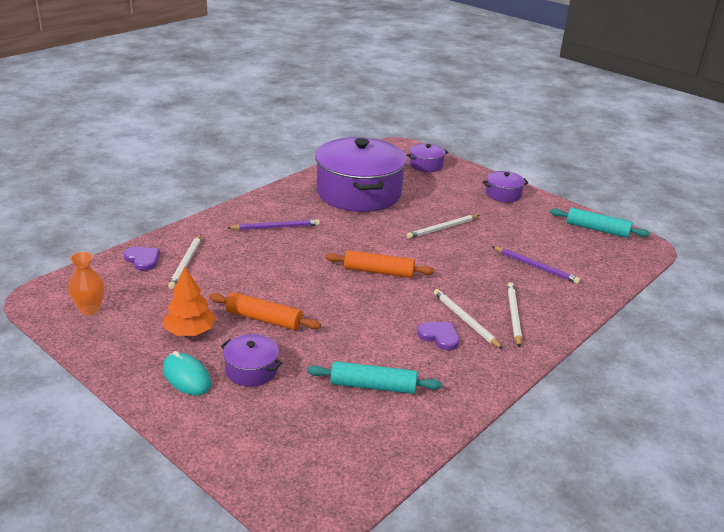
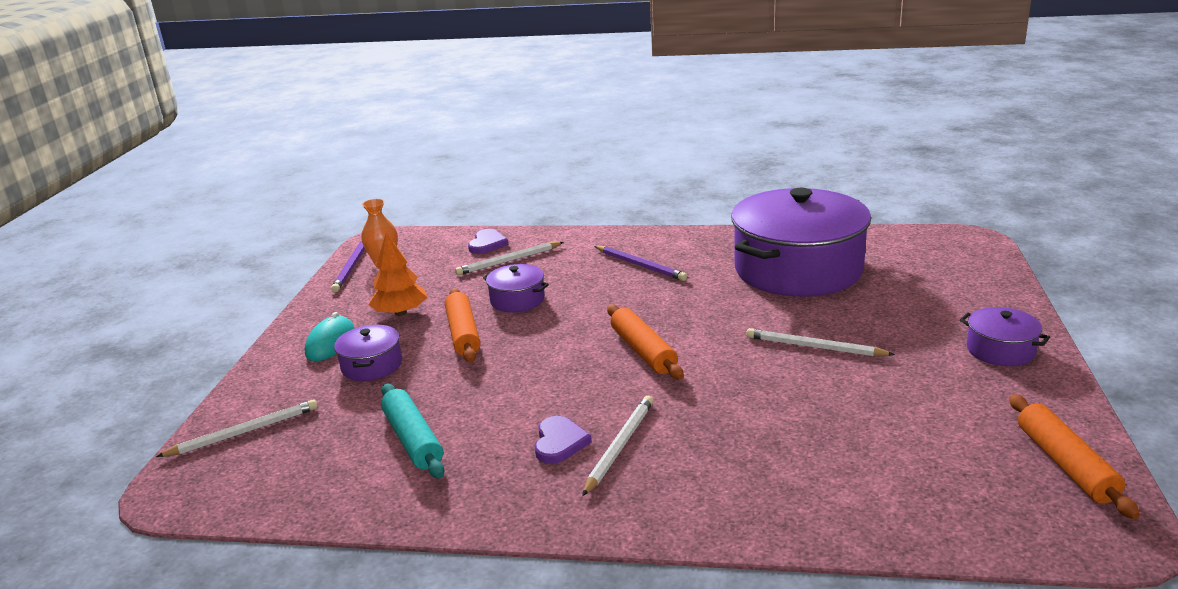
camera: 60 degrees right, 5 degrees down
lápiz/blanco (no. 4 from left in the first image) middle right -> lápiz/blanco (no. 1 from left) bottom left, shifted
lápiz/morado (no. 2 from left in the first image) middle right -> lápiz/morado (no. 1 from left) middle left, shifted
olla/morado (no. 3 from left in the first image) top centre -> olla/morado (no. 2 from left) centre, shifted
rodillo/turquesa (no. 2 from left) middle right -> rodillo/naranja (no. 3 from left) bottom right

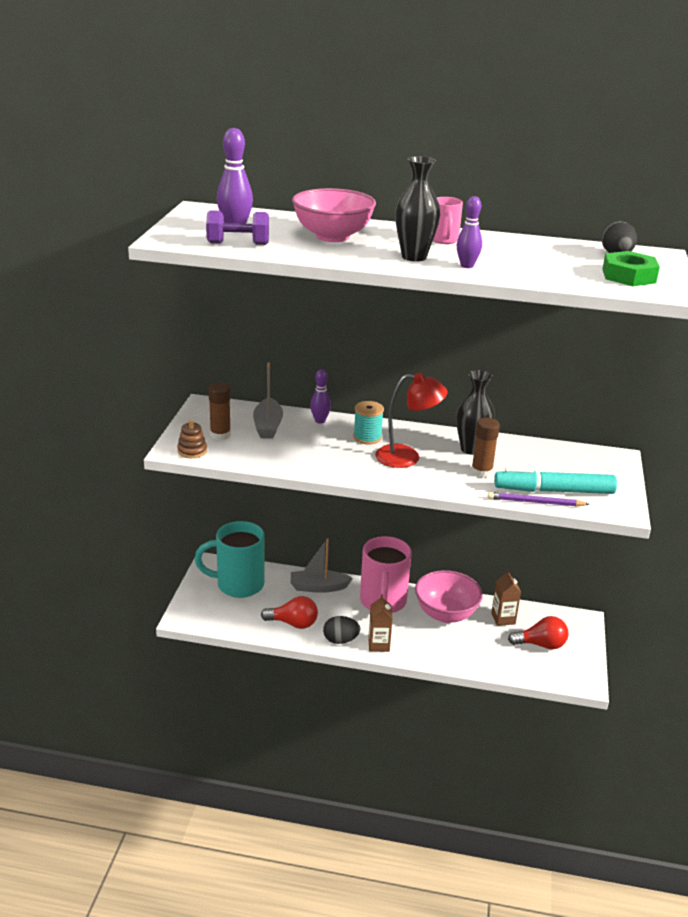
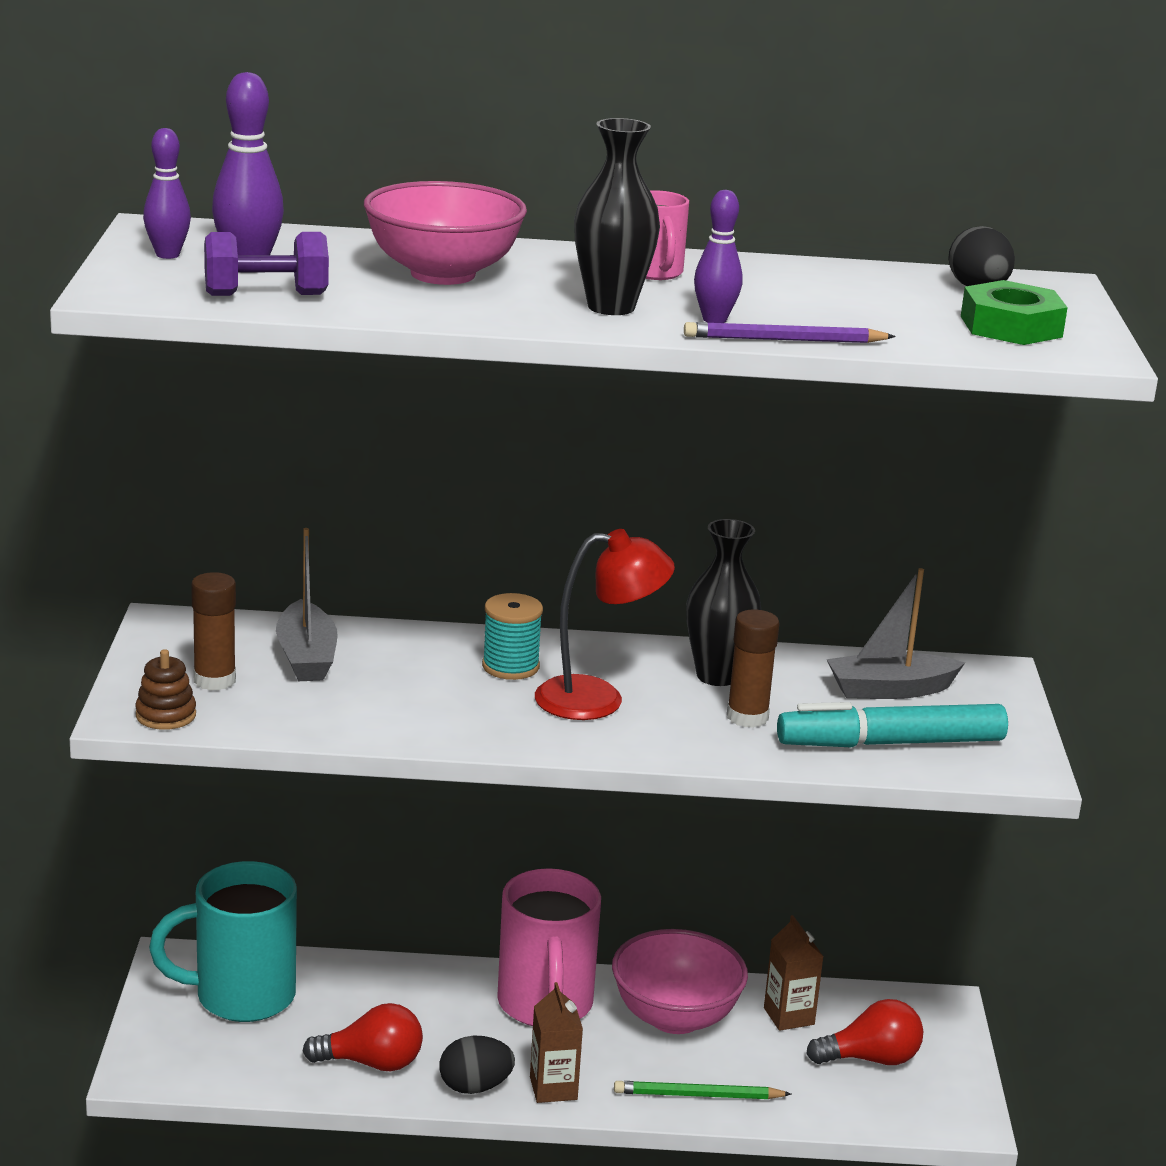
camera: 10 degrees left, 5 degrees down
bolo/morado (no. 2 from left in the first image) centre -> bolo/morado (no. 1 from left) top left, shifted
none -> lápiz/verde bottom centre
lápiz/morado middle right -> lápiz/morado top right, shifted
barco/gris (no. 2 from left) centre -> barco/gris (no. 2 from left) middle right, shifted

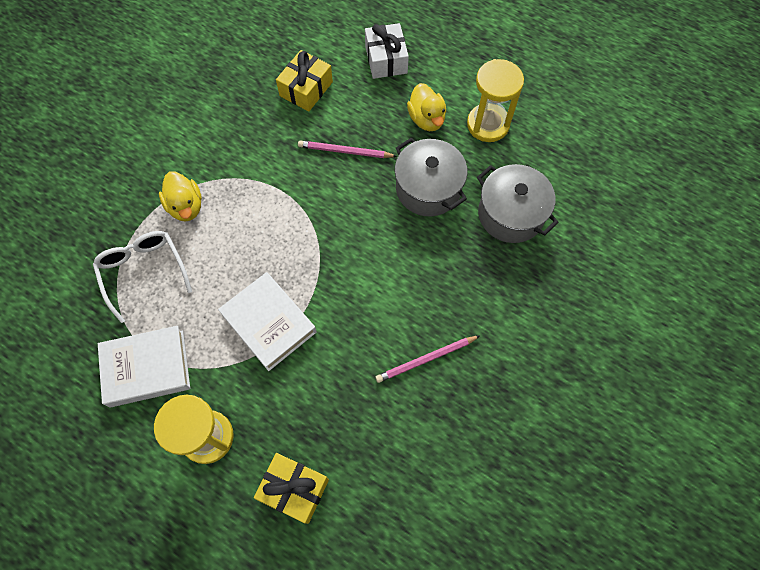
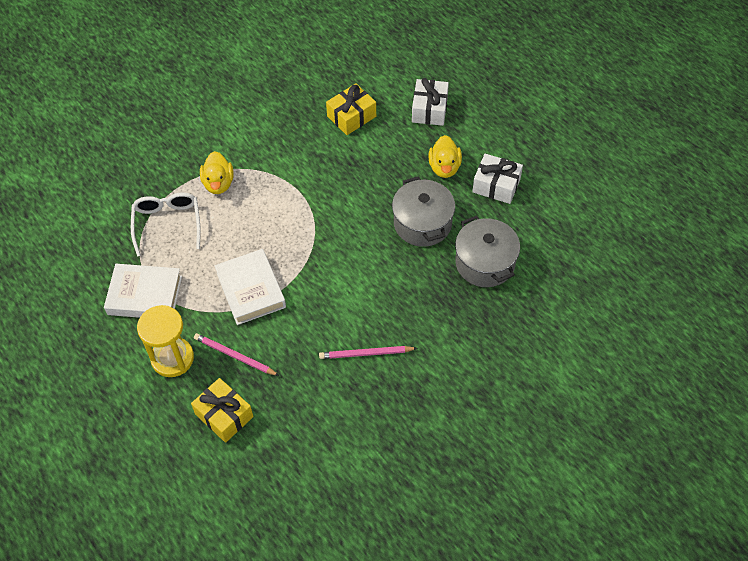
camera: 20 degrees right, 10 degrees down
lápiz/rosa (no. 1 from left) top centre -> lápiz/rosa (no. 1 from left) middle left, shifted
reloj de arena/amarillo (no. 2 from left) top centre -> regalo/blanco (no. 2 from left) top centre

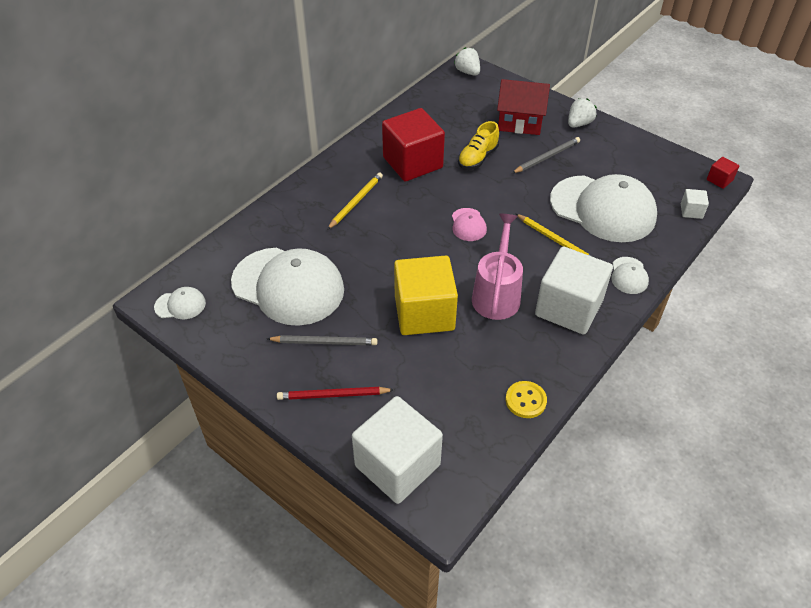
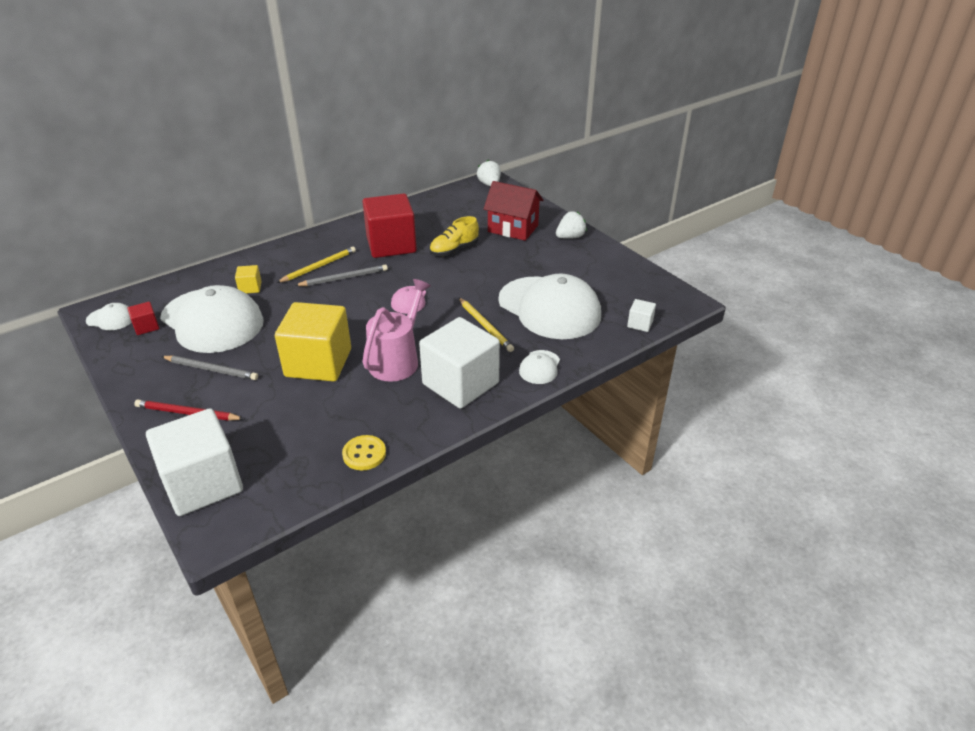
camera: 15 degrees right, 10 degrees down
cubo/rojo (no. 2 from left in the first image) top right -> cubo/rojo (no. 1 from left) middle left, shifted
none -> cubo/amarillo (no. 1 from left) middle left
lápiz/gris (no. 2 from left) top right -> lápiz/gris (no. 2 from left) centre, shifted

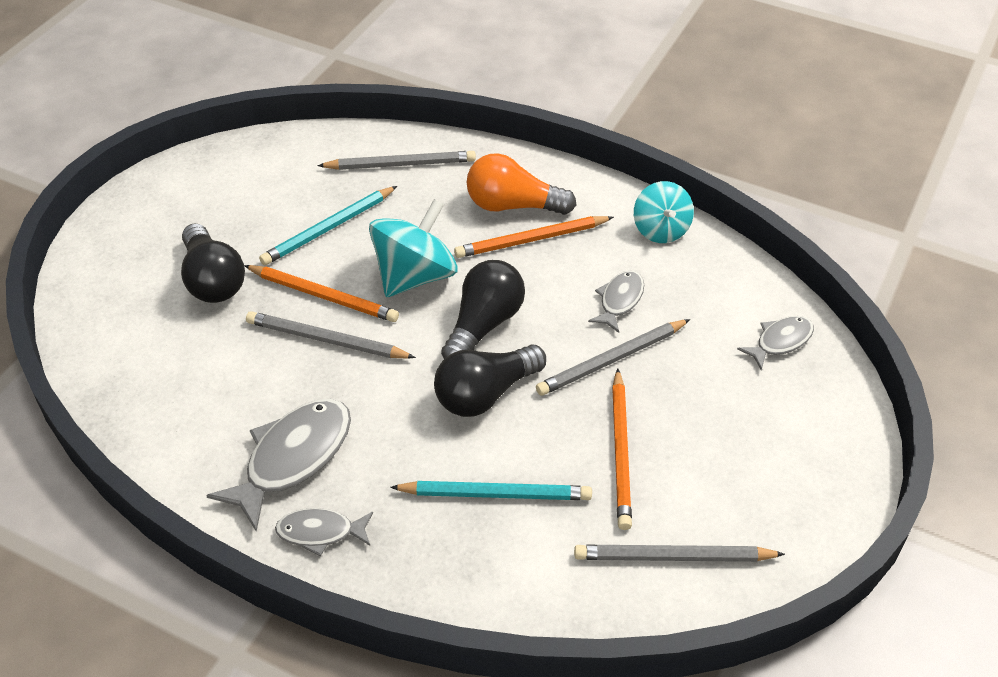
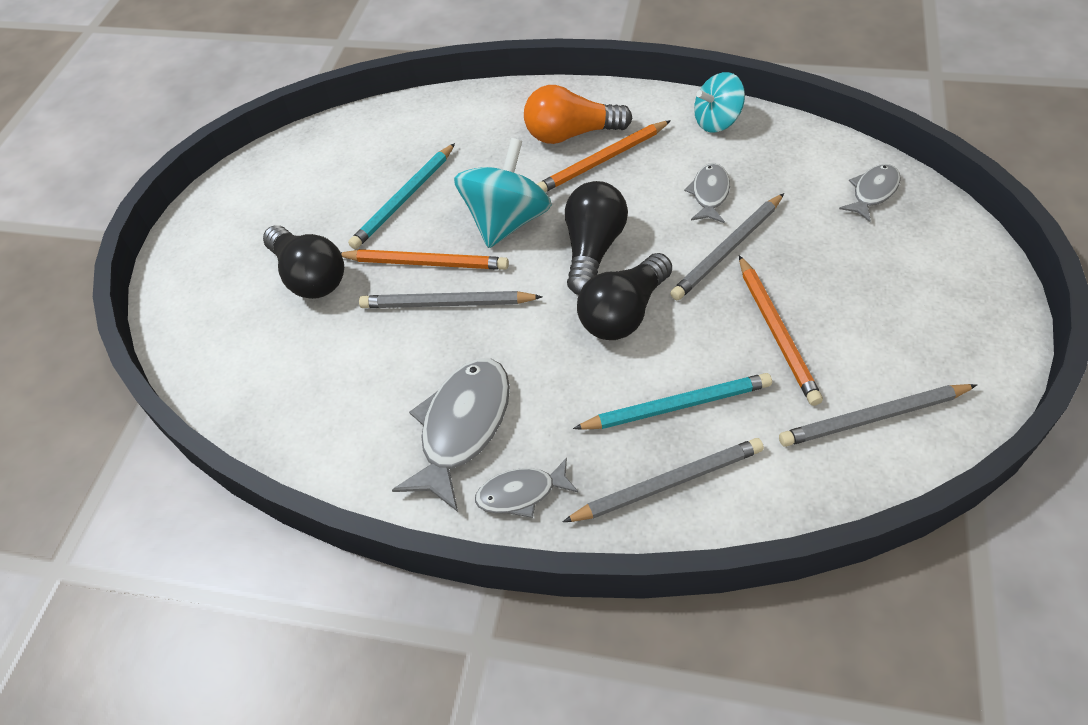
camera: 10 degrees left, 5 degrees up
lápiz/gris (no. 2 from left) top centre -> lápiz/gris (no. 2 from left) centre, shifted
peonza/turquesa (no. 2 from left) top centre, 90 degrees clockwise

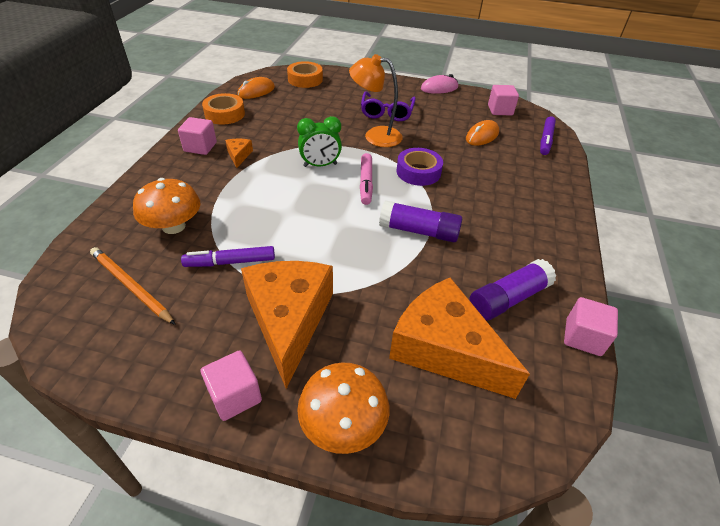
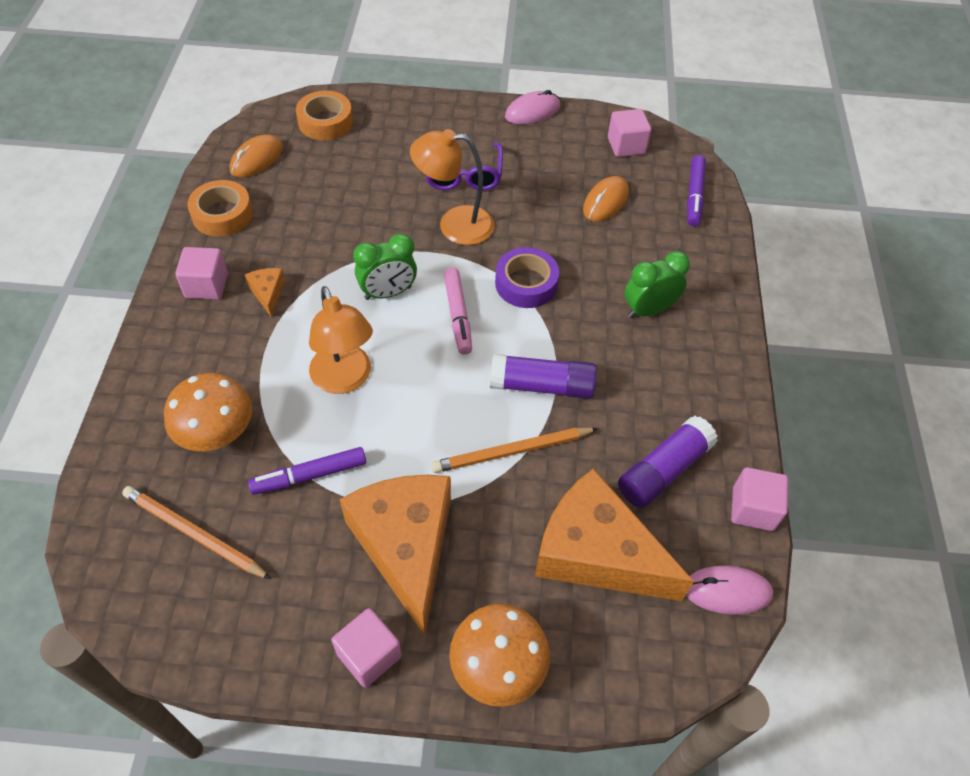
camera: 10 degrees left, 10 degrees up
none -> lámpara/naranja (no. 1 from left) centre
none -> lápiz/naranja (no. 2 from left) centre
none -> despertador/verde (no. 2 from left) middle right
none -> ratón/rosa (no. 2 from left) bottom right

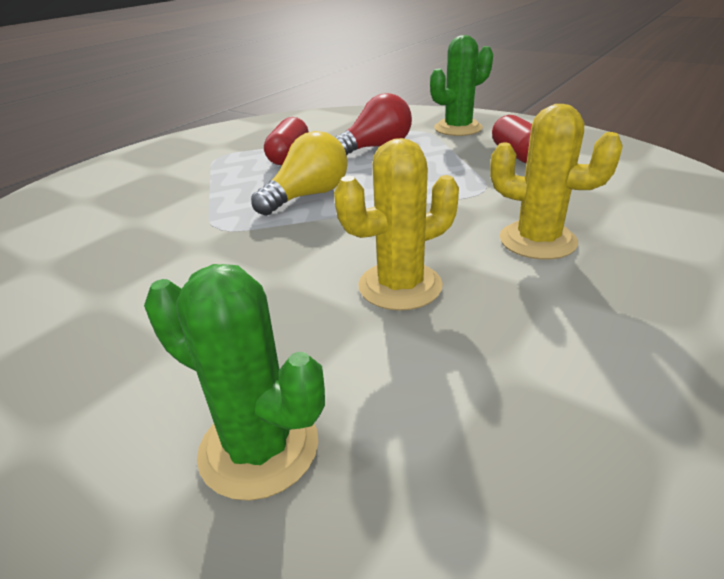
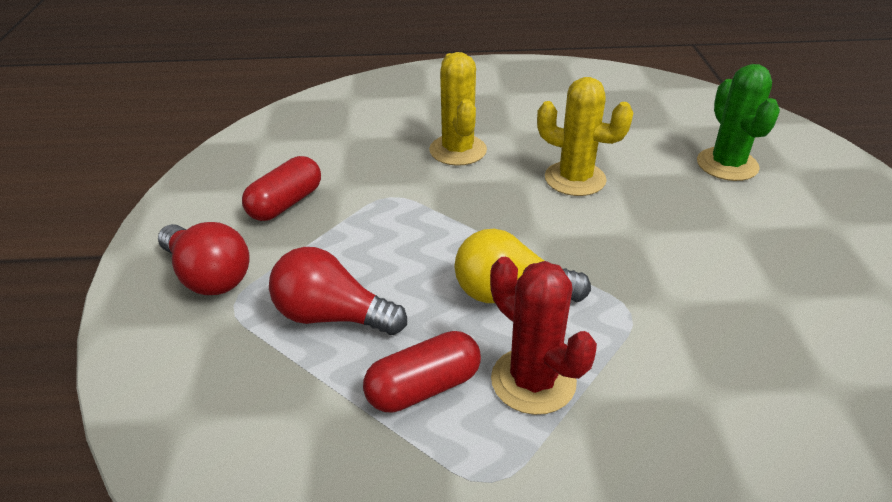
camera: 130 degrees left, 5 degrees up
cactus/verde (no. 2 from left) top centre -> bombilla/rojo (no. 1 from left) middle left
none -> cactus/rojo bottom centre

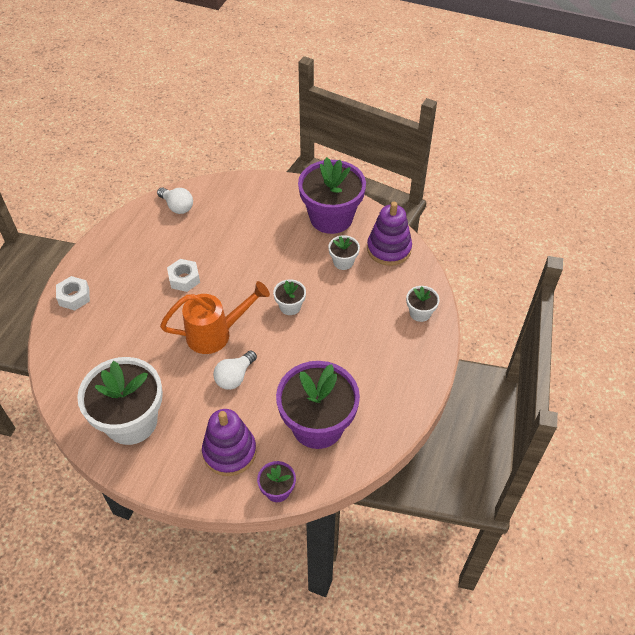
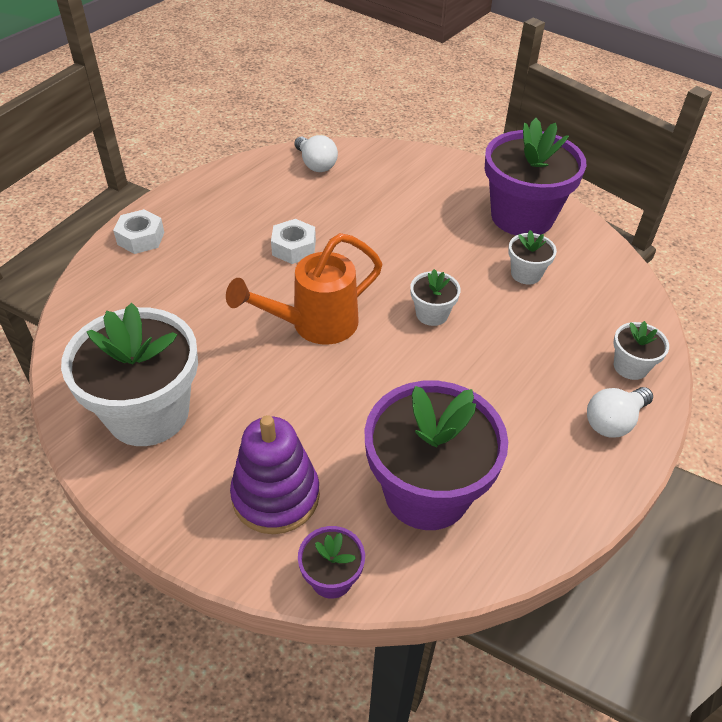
camera: 15 degrees right, 5 degrees down
regadera/naranja centre, 150 degrees clockwise
bombilla/blanco (no. 2 from left) centre -> bombilla/blanco (no. 2 from left) middle right, shifted
juguete apilable/morado (no. 2 from left) centre -> none

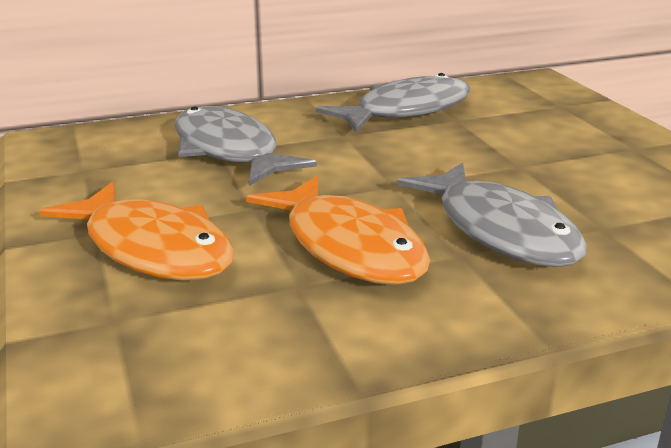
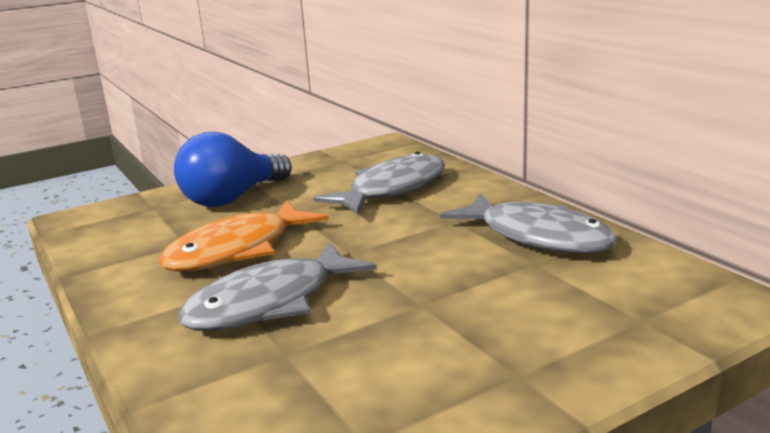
camera: 80 degrees right, 5 degrees down
pez/naranja (no. 1 from left) middle left -> bombilla/azul middle left

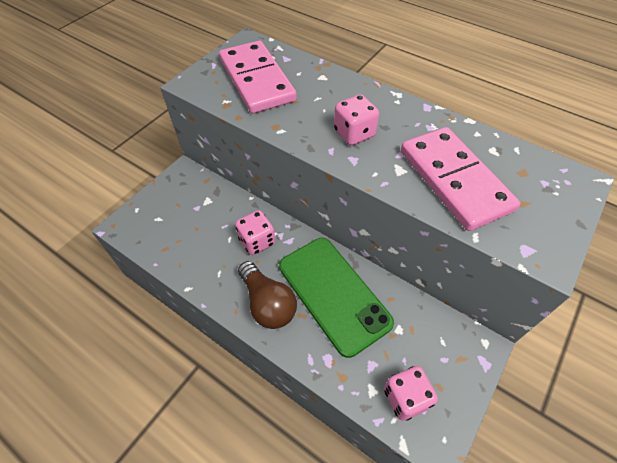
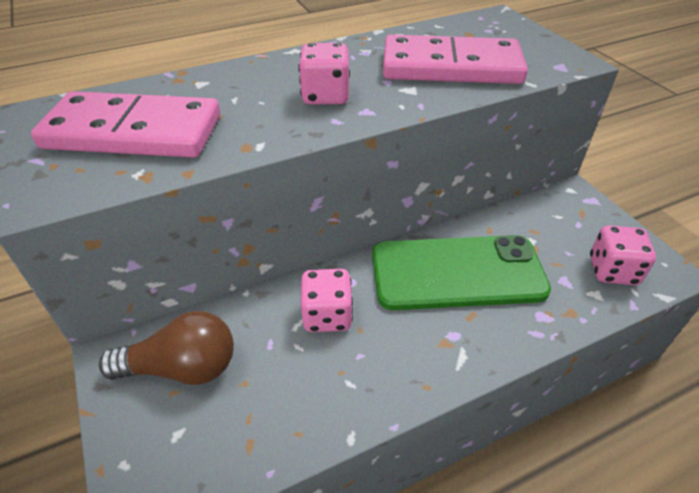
camera: 60 degrees left, 10 degrees down
bombilla/marrón centre -> bombilla/marrón bottom left, shifted

